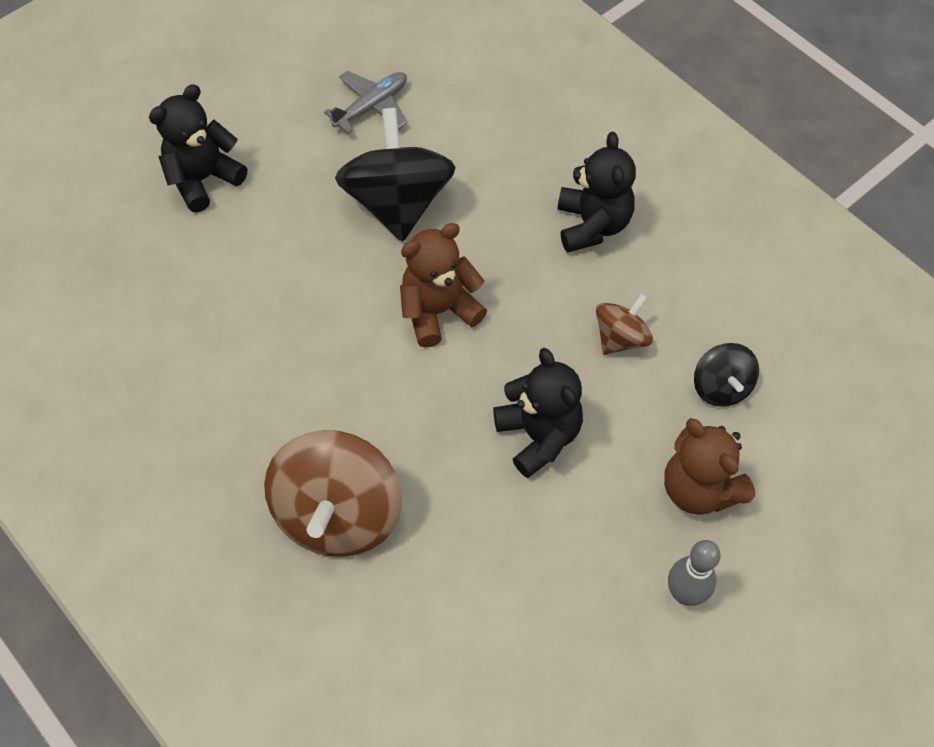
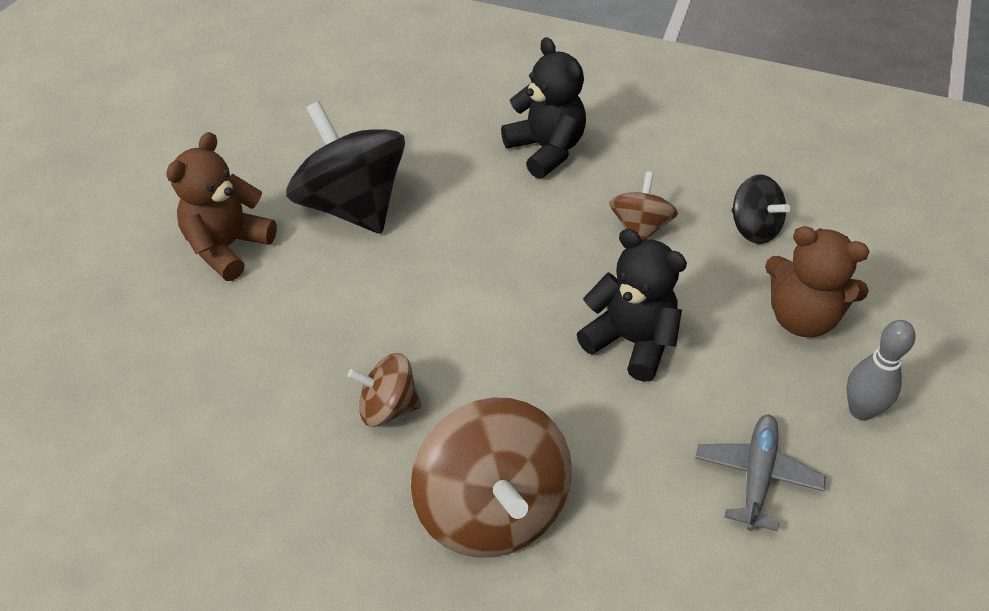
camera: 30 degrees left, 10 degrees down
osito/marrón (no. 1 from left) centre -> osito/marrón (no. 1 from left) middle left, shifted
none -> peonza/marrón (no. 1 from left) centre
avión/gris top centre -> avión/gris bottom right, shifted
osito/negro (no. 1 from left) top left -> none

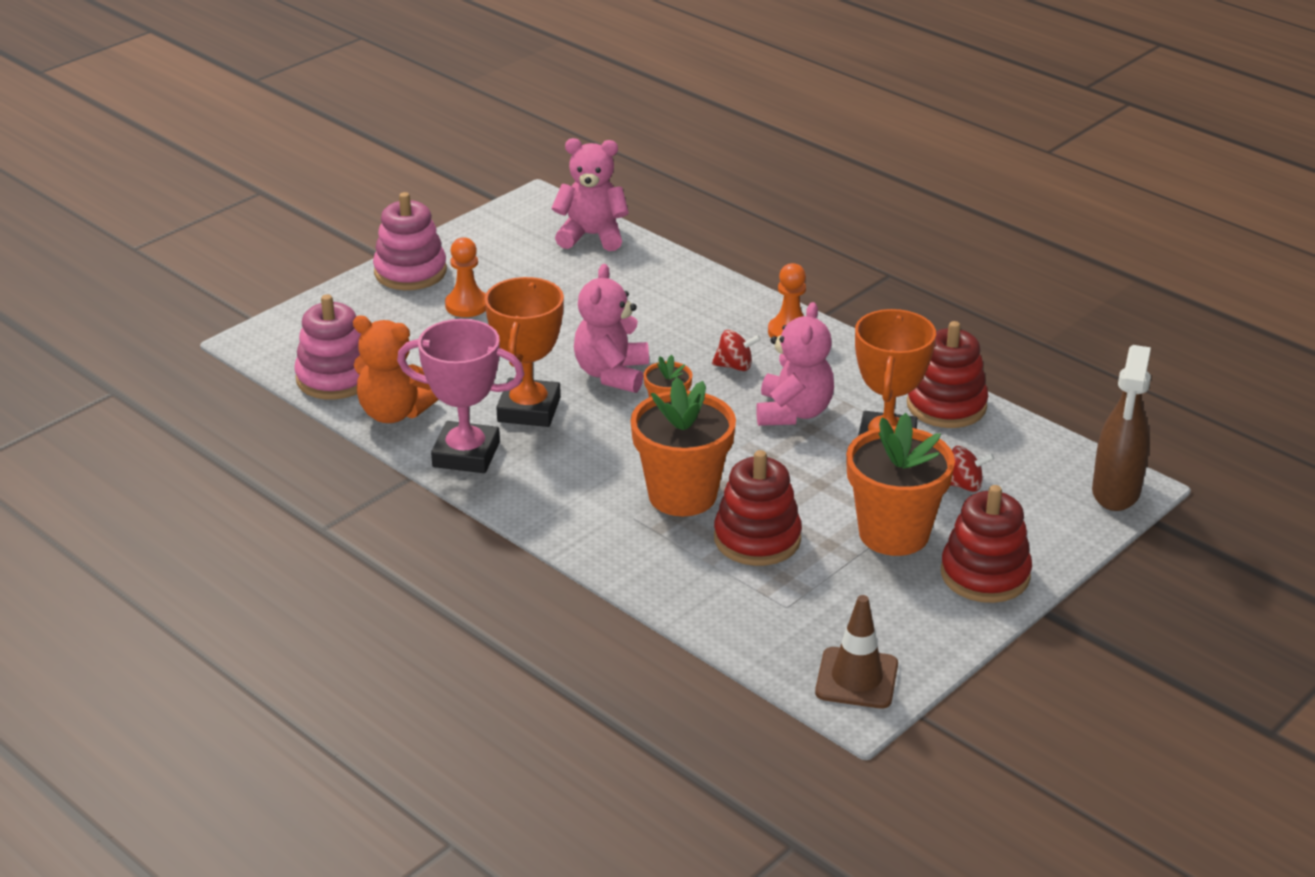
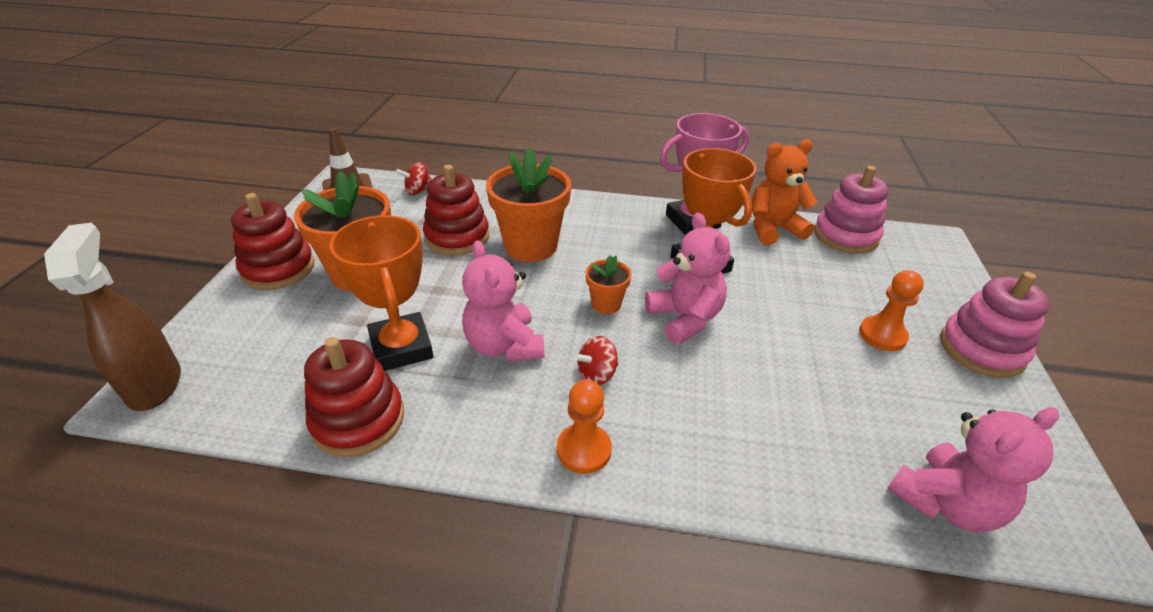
camera: 145 degrees right, 5 degrees up
peonza/rojo (no. 2 from left in the first image) middle right -> peonza/rojo (no. 1 from left) top centre, shifted

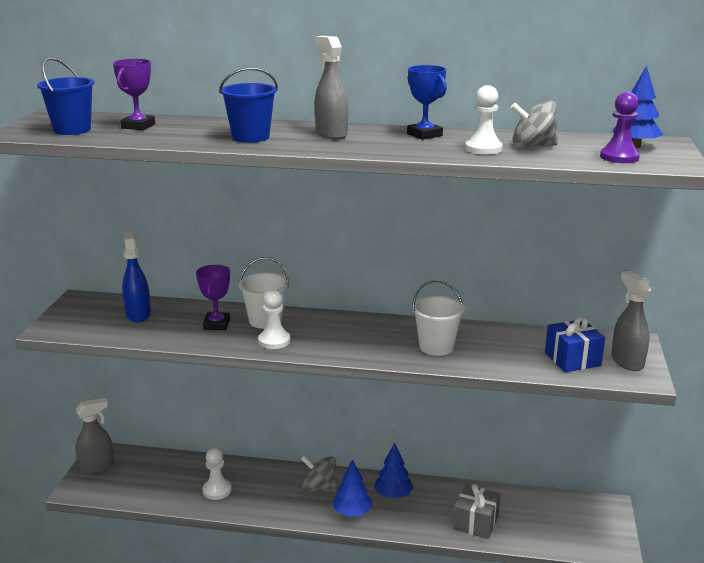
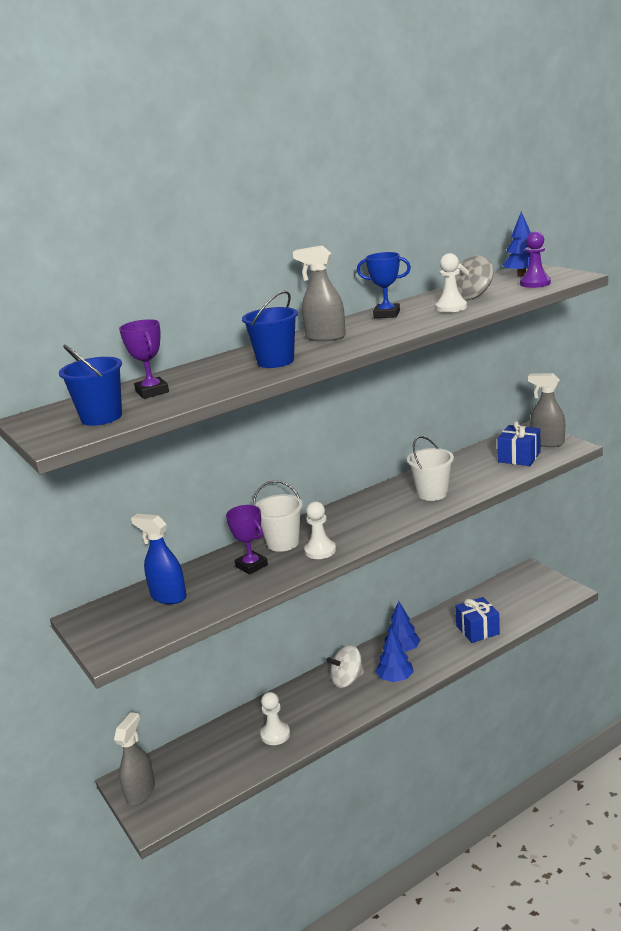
camera: 40 degrees left, 0 degrees up
peonza/gris (no. 1 from left) bottom centre -> peonza/blanco bottom centre
regalo/gris bottom right -> regalo/azul (no. 1 from left) middle right

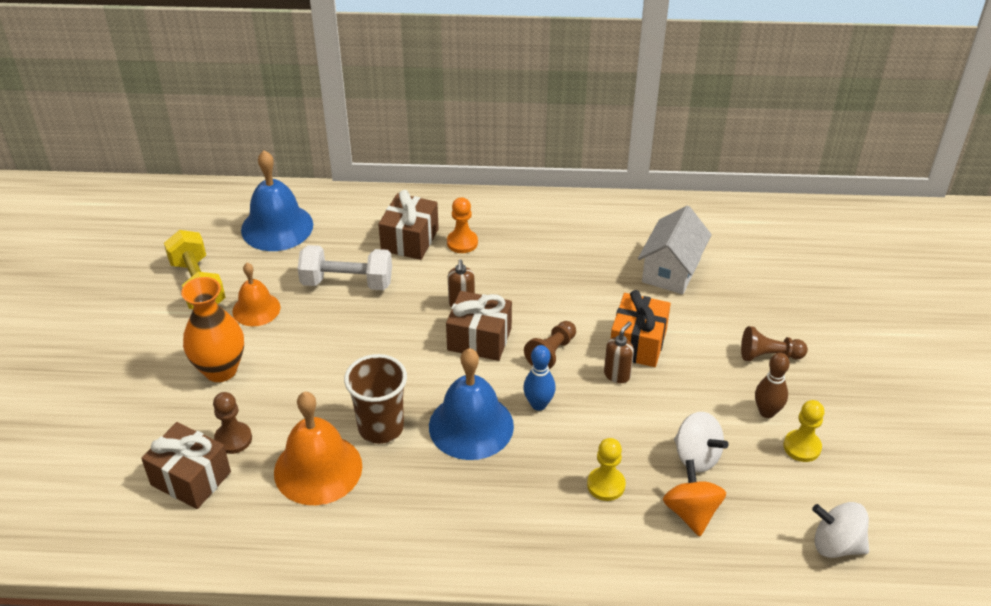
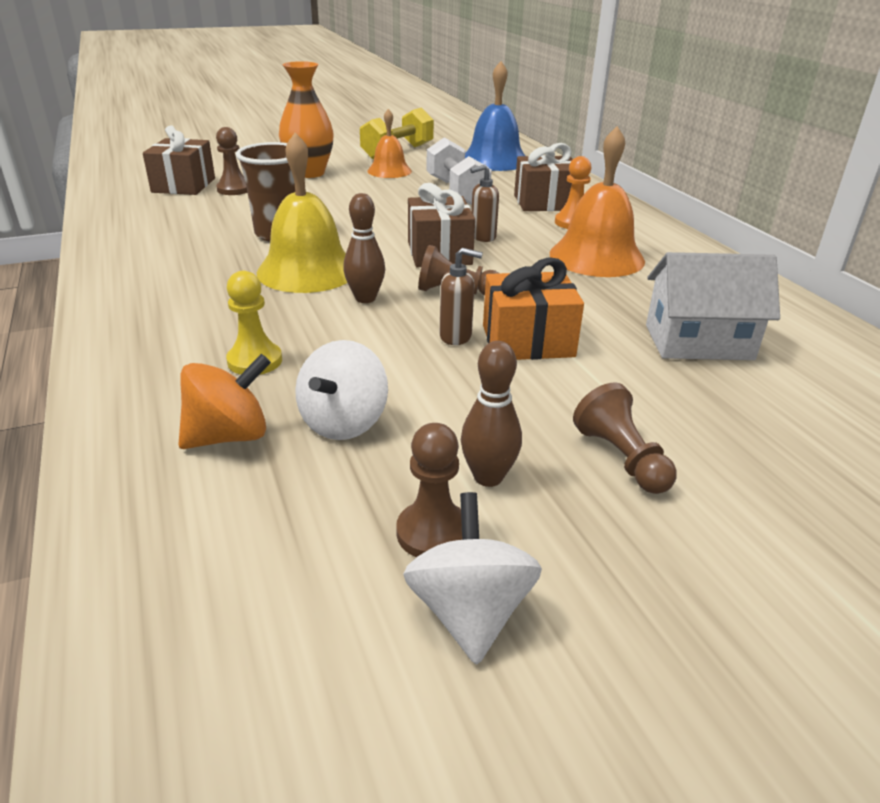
camera: 65 degrees right, 10 degrees down
campana/azul (no. 2 from left) bottom centre -> campana/amarillo top centre
bolo/azul centre -> bolo/marrón (no. 1 from left) top centre
peón/amarillo (no. 2 from left) bottom right -> peón/marrón (no. 2 from left) centre
peonza/blanco (no. 2 from left) bottom right -> peonza/blanco (no. 2 from left) bottom centre, shifted
campana/naranja (no. 2 from left) bottom left -> campana/naranja (no. 2 from left) top right, shifted

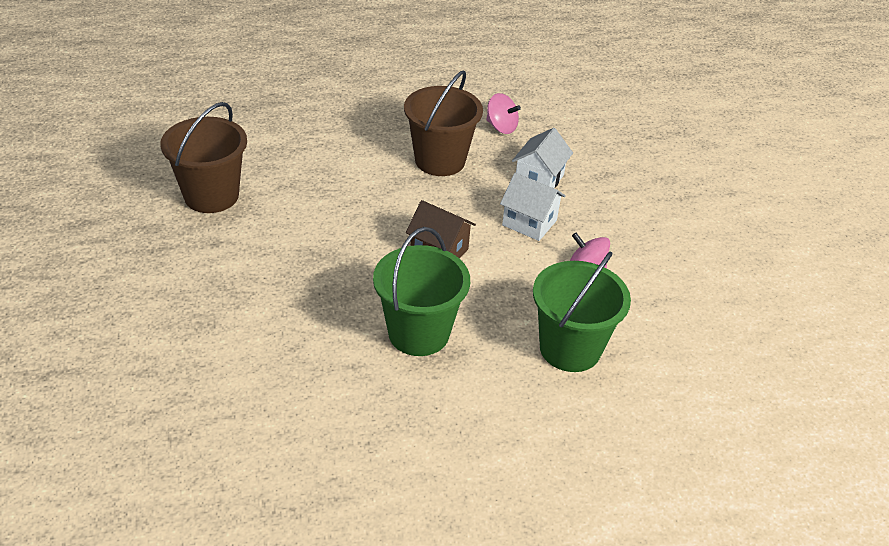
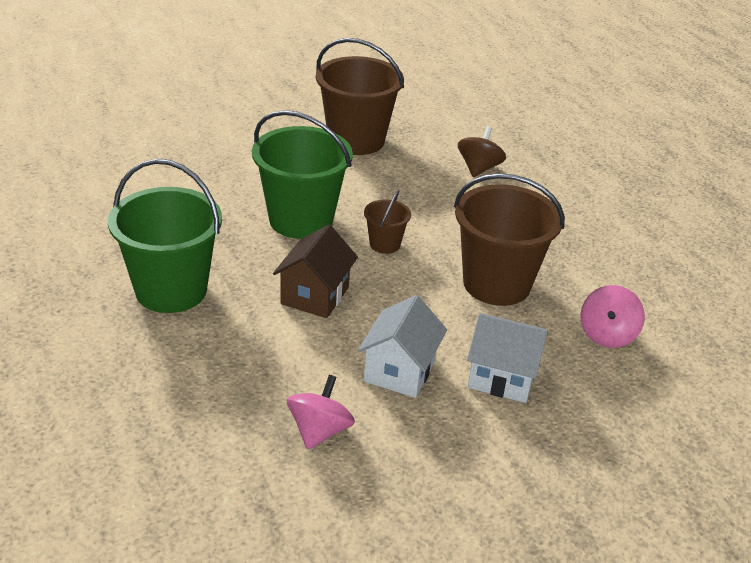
camera: 80 degrees right, 5 degrees down
balde/verde (no. 2 from left) centre -> balde/verde (no. 2 from left) top centre, shifted
none -> balde/marrón (no. 2 from left) centre
none -> peonza/marrón top centre

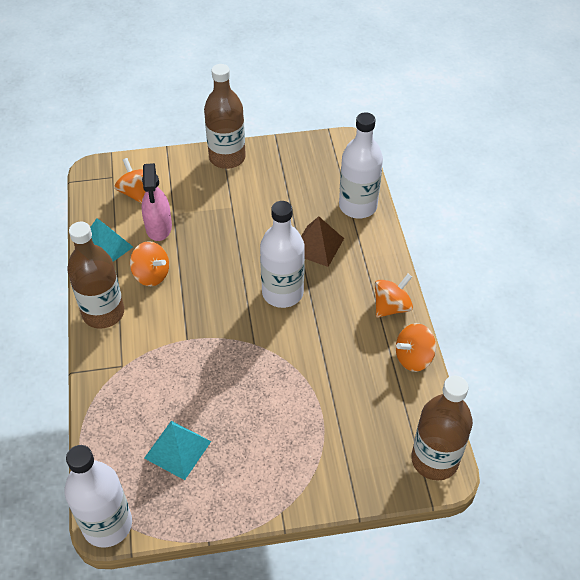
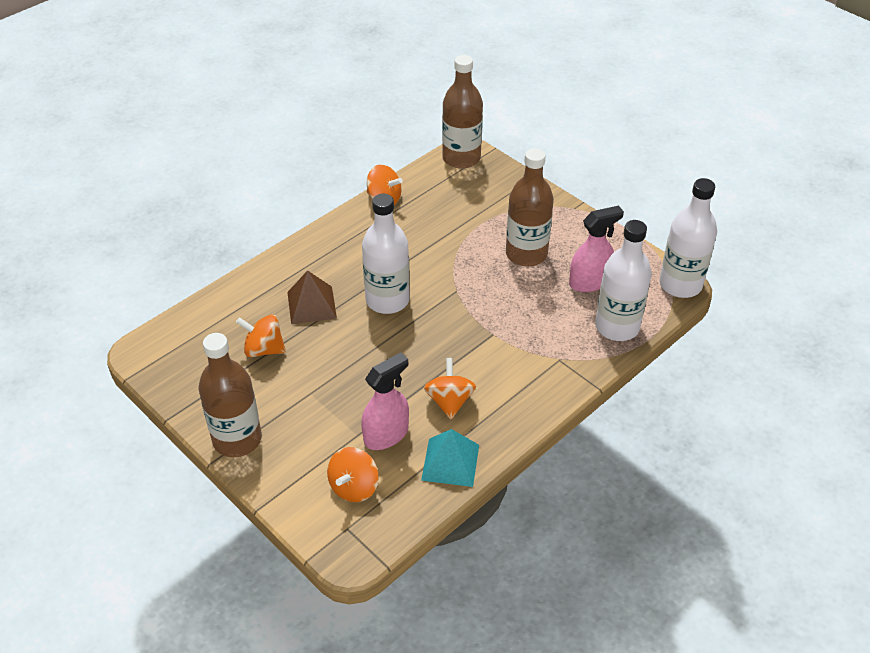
camera: 125 degrees left, 5 degrees down
peonza/naranja (no. 3 from left in the first image) middle right -> peonza/naranja (no. 1 from left) middle left, shifted
botella/marrón (no. 1 from left in the first image) middle left -> botella/marrón (no. 3 from left) top centre, shifted
pirámide/turquesa (no. 2 from left) bottom left -> pulverizador/rosa (no. 2 from left) middle right
botella/blanco (no. 3 from left in the first image) top centre -> botella/blanco (no. 2 from left) middle right, shifted

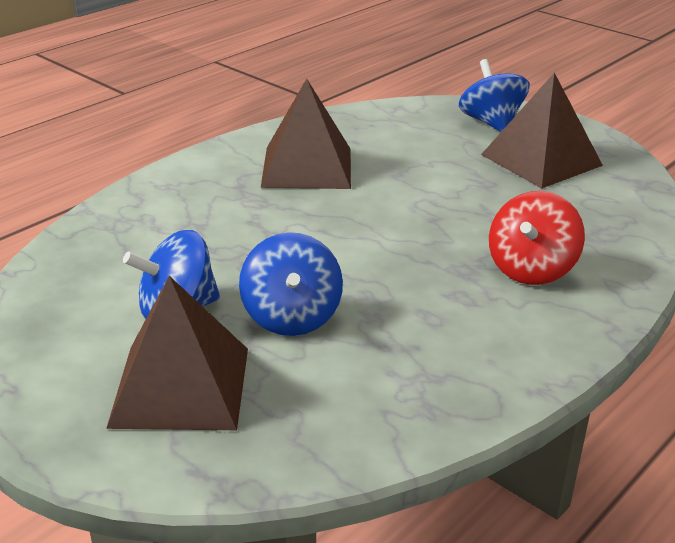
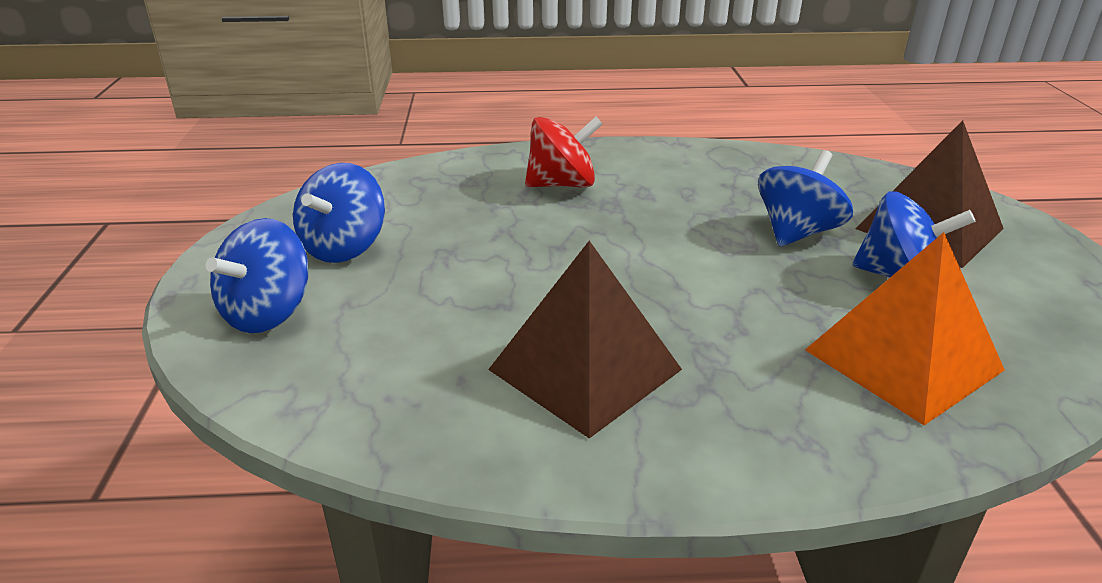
camera: 135 degrees left, 0 degrees up
pirámide/marrón (no. 3 from left) top right -> peonza/azul (no. 2 from left) middle left
none -> pirámide/naranja middle right

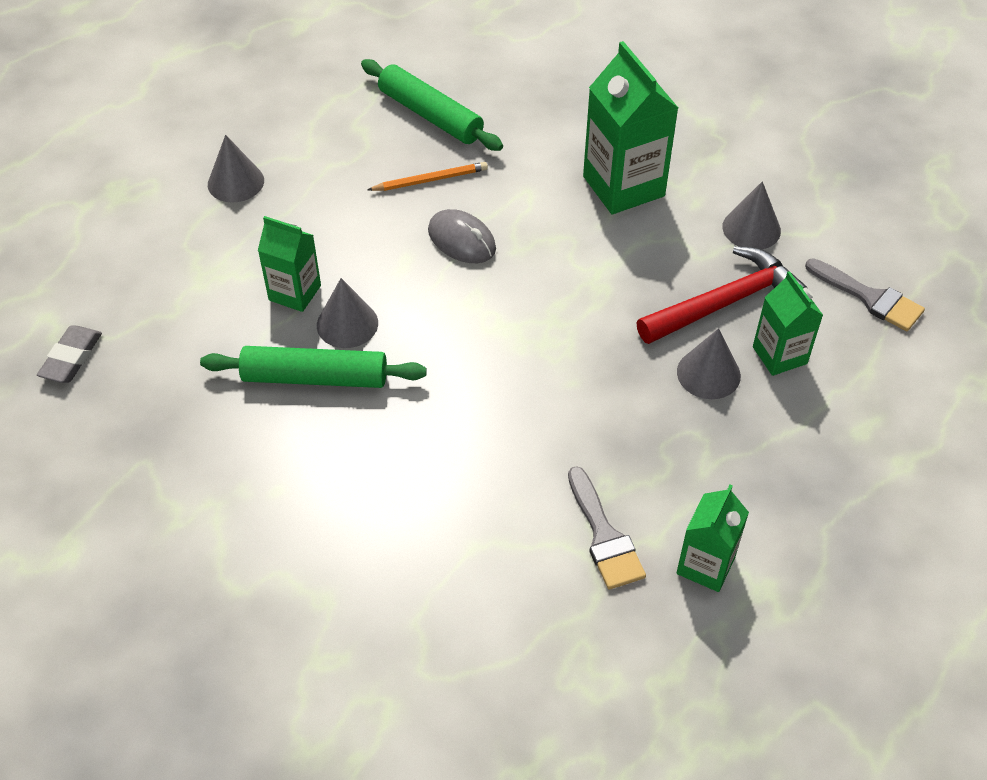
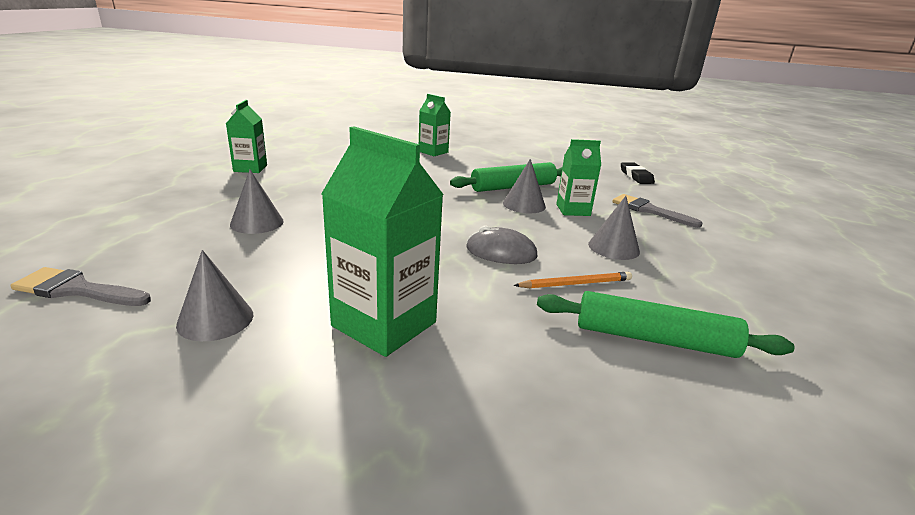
camera: 150 degrees right, 25 degrees down
cartón de leche/verde (no. 4 from left in the first image) middle right -> cartón de leche/verde (no. 3 from left) top centre, shifted
lápiz/naranja top centre -> lápiz/naranja centre, 150 degrees counterclockwise
cono/gris (no. 1 from left in the first image) top left -> cono/gris (no. 4 from left) middle right, shifted
pincel/gris (no. 1 from left in the first image) bottom centre -> pincel/gris (no. 2 from left) middle right, shifted
goma de borrar/gris middle left -> goma de borrar/negro middle right
martillo/rojo middle right -> none

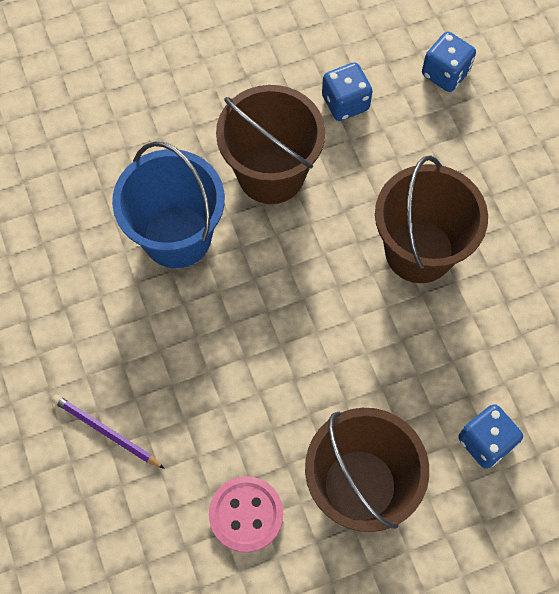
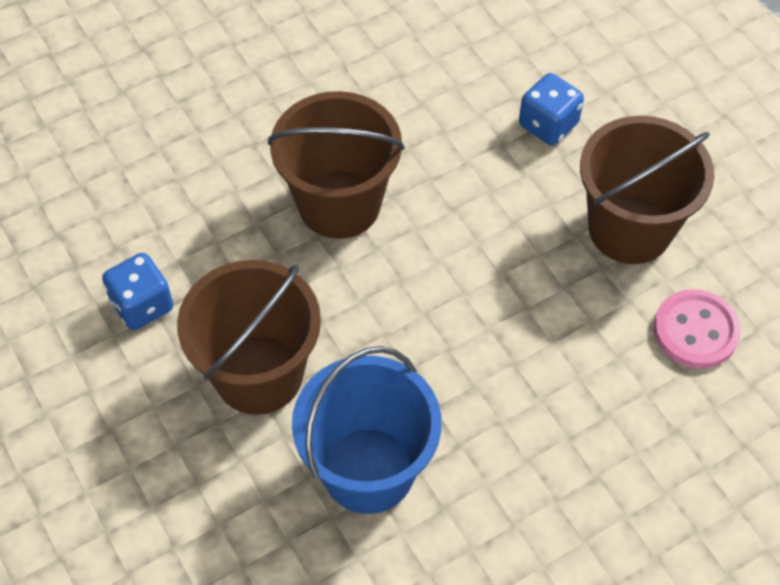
camera: 100 degrees left, 10 degrees down
lápiz/morado bottom left -> none
dado/azul (no. 2 from left) top right -> none

